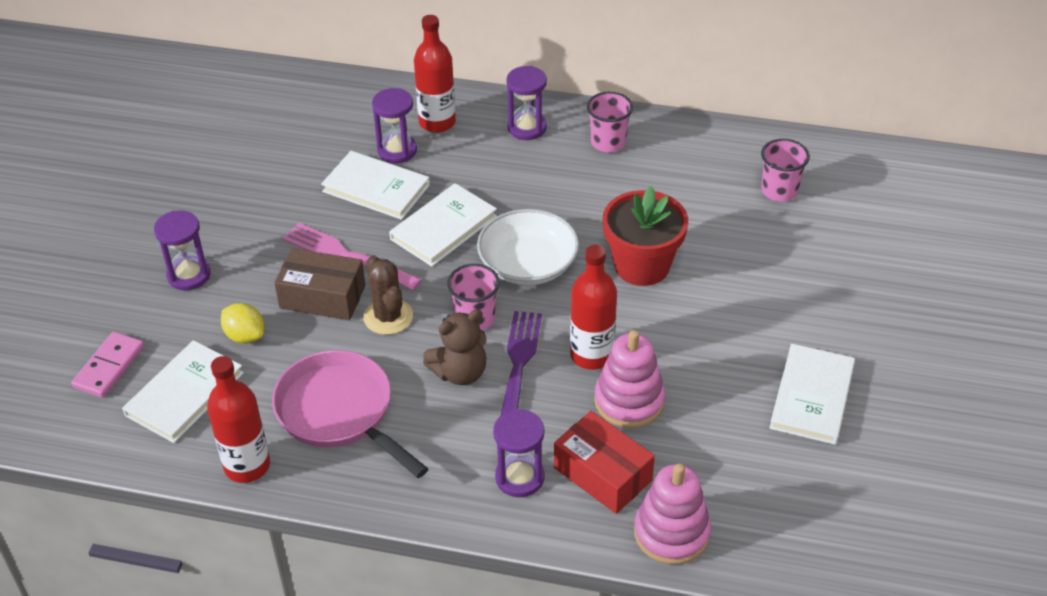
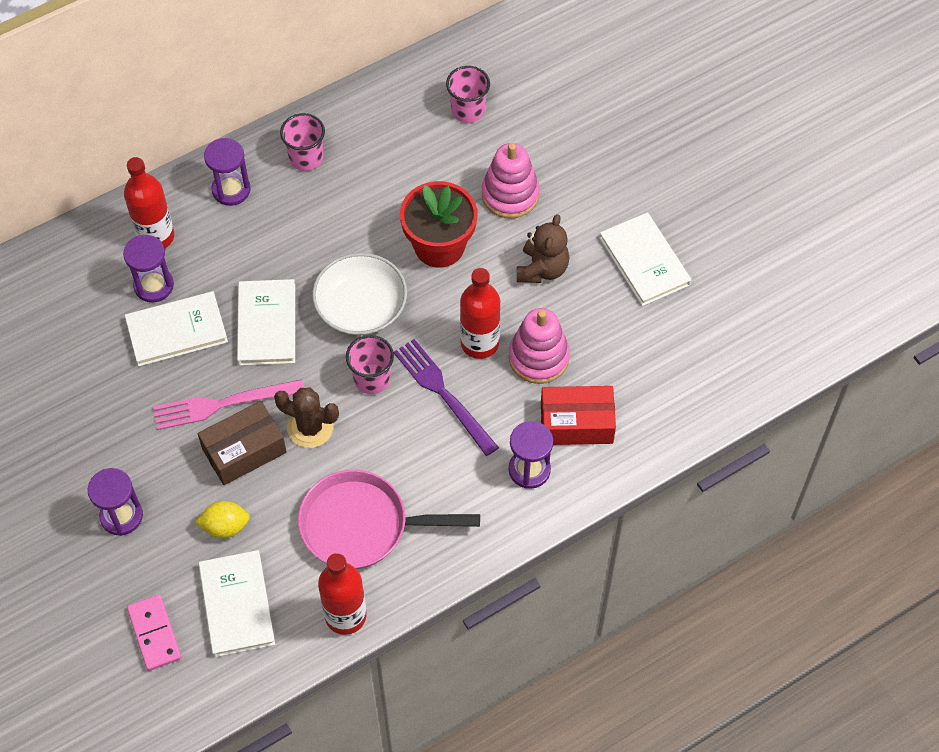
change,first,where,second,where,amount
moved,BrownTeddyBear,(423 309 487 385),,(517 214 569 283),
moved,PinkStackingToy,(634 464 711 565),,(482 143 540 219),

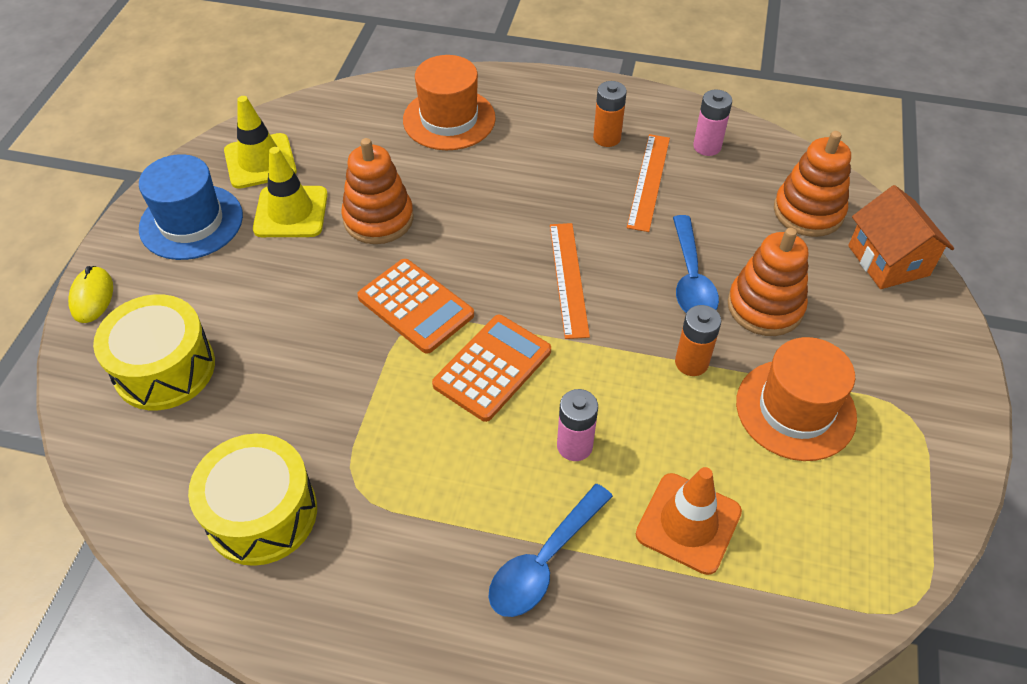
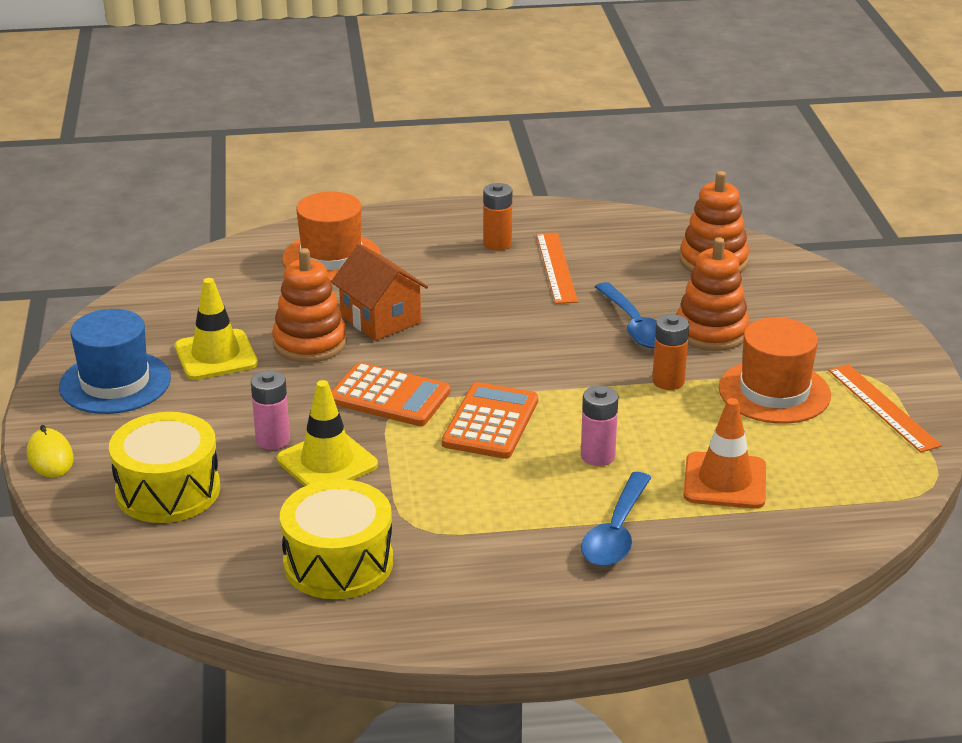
change,first,where,second,where,amount
moved,YellowTrafficCone,(224 96 297 189),,(277 380 378 486),
moved,OrangeRuler,(550 223 590 339),,(828 364 942 453),
moved,PinkBattery,(693 89 732 156),,(251 370 290 450),
moved,OrangeHouse,(848 185 954 289),,(331 244 428 341),

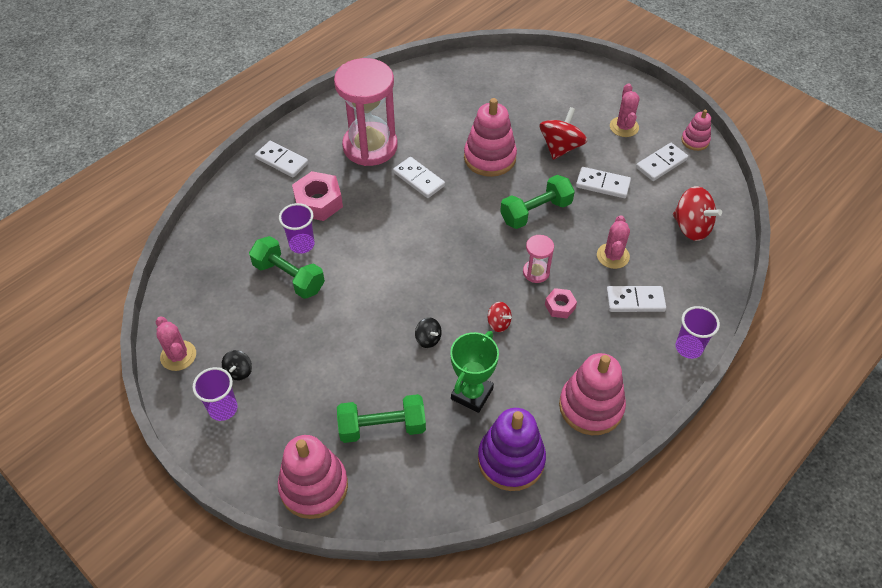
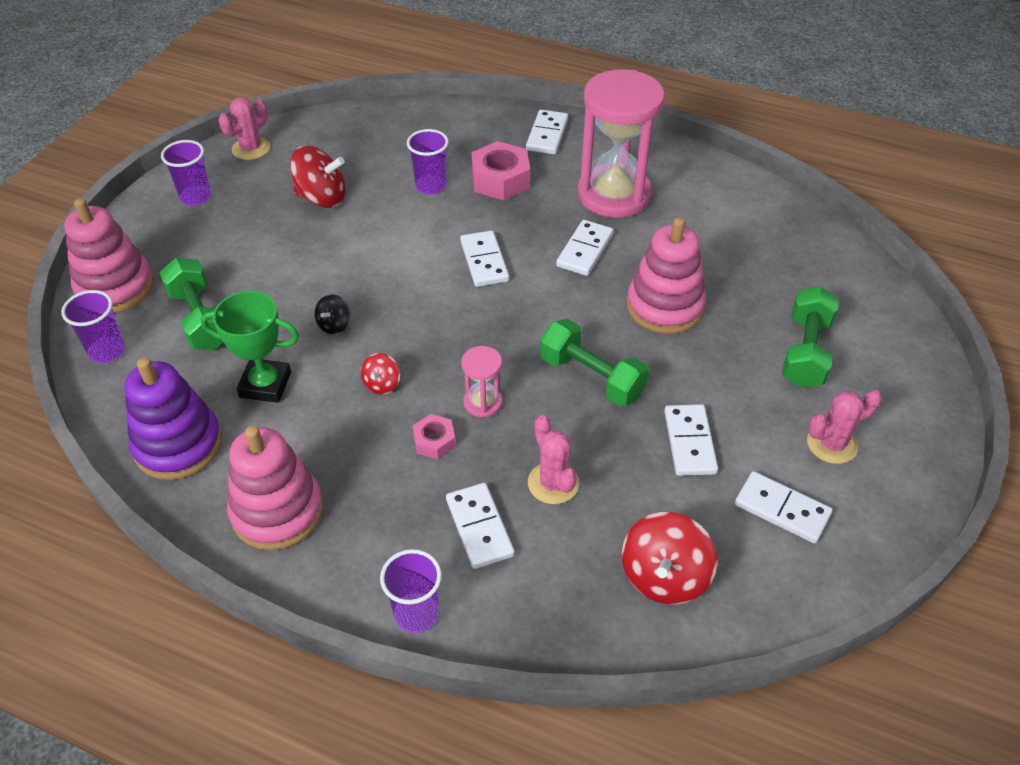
change,first,where,second,where,amount
removed,BlackSpinningTop,(222 350 252 380),,,
removed,PinkStackingToy,(681 109 711 151),,,
added,,,PurpleCup,(61 290 125 363),
added,,,WhiteDomino,(460 230 509 287),
moved,GreenDumbbell,(249 236 325 299),,(782 286 839 388),
moved,RedSpinningTop,(540 107 587 160),,(290 146 346 208),
turned,PinkCactus,(597 215 630 269),,(528 415 579 504),75 degrees clockwise

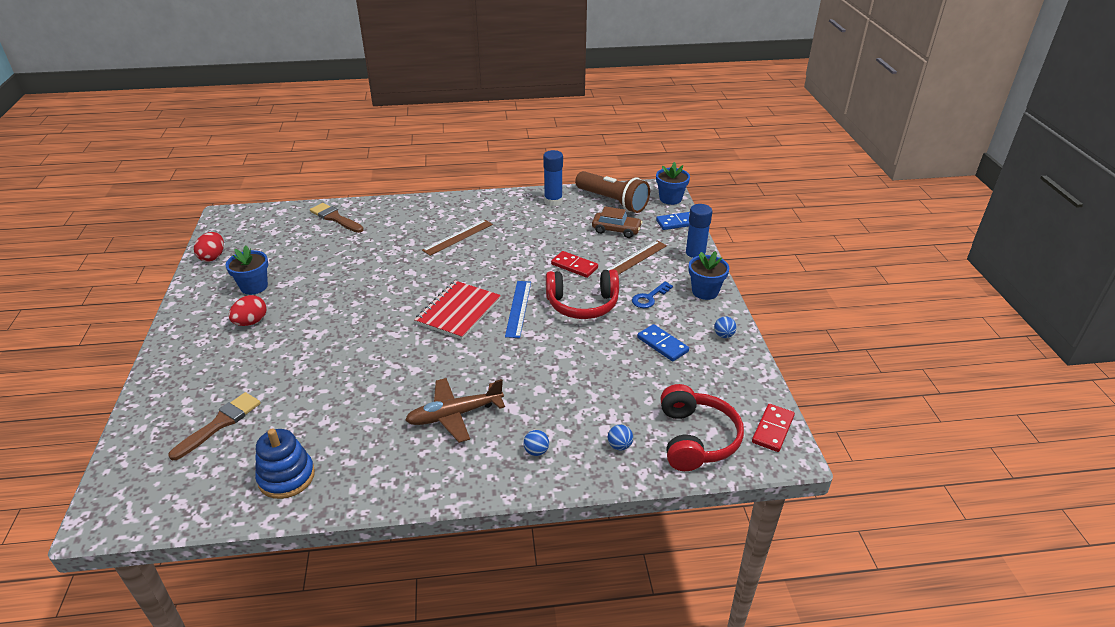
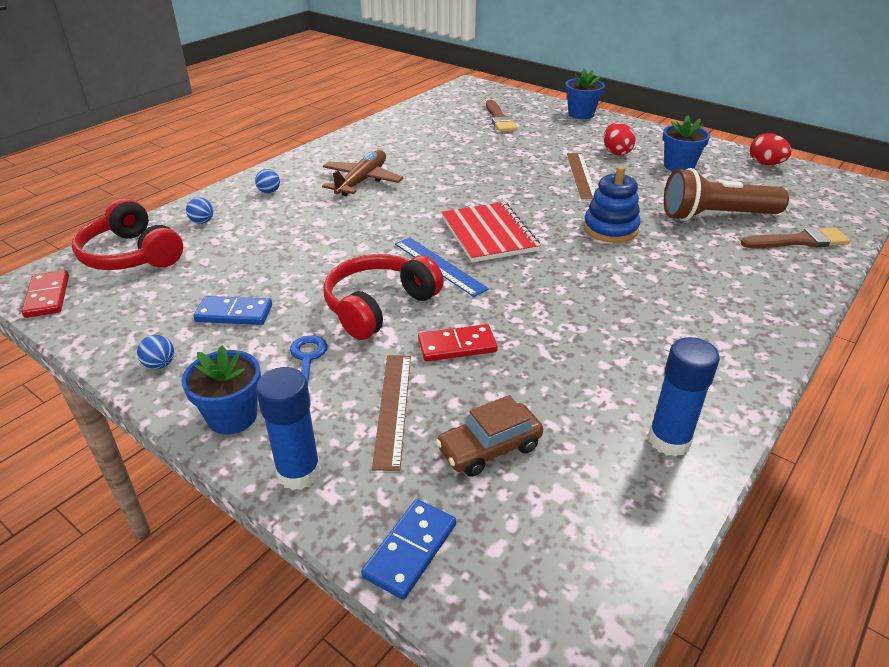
change,first,where,second,where,amount
moved,BlueStackingToy,(255 429 315 499),,(584 166 640 243),
moved,BrownRuler,(422 220 493 256),,(567 153 595 199),
moved,BrownFlashlight,(575 171 650 213),,(664 168 789 221),
moved,BlueFlowerPot,(656 162 690 205),,(565 69 605 119),

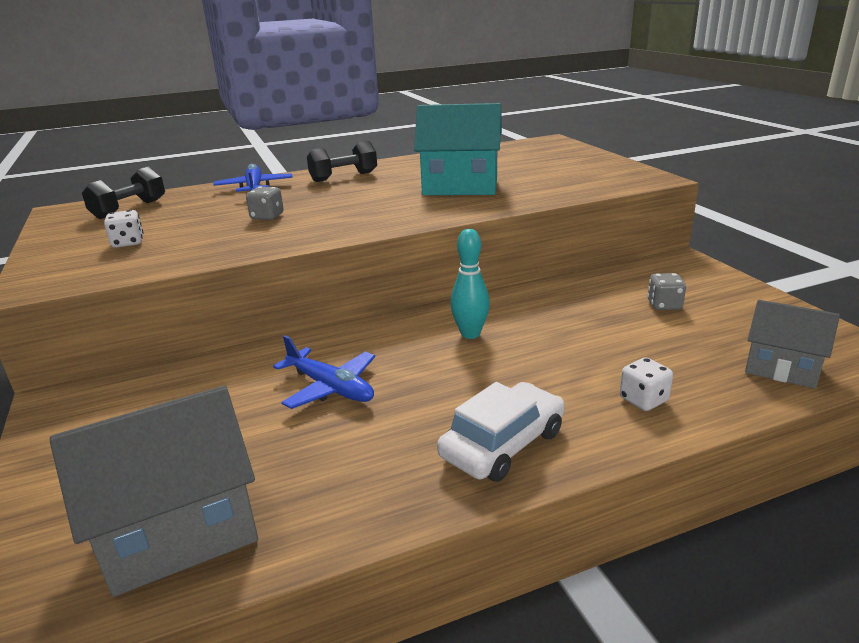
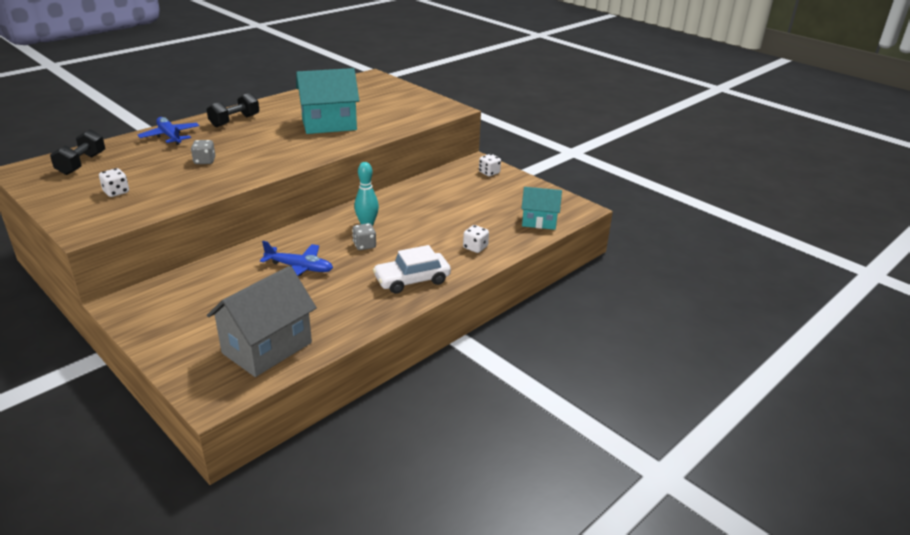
change,first,where,second,where,amount
added,,,WhiteDice,(479 154 501 176),
moved,GreyDice,(647 273 686 310),,(352 223 376 250),
recoloured,GreyHouse,(745 300 840 389),TurquoiseHouse,(521 187 562 230),
turned,WhiteCar,(437 382 565 482),,(373 245 451 294),135 degrees counterclockwise

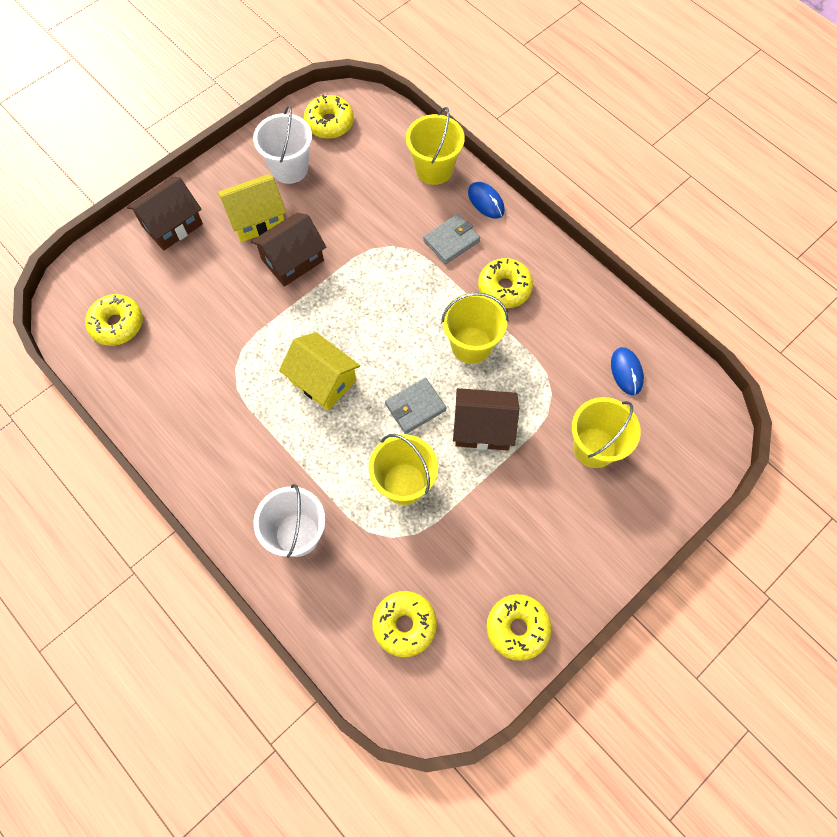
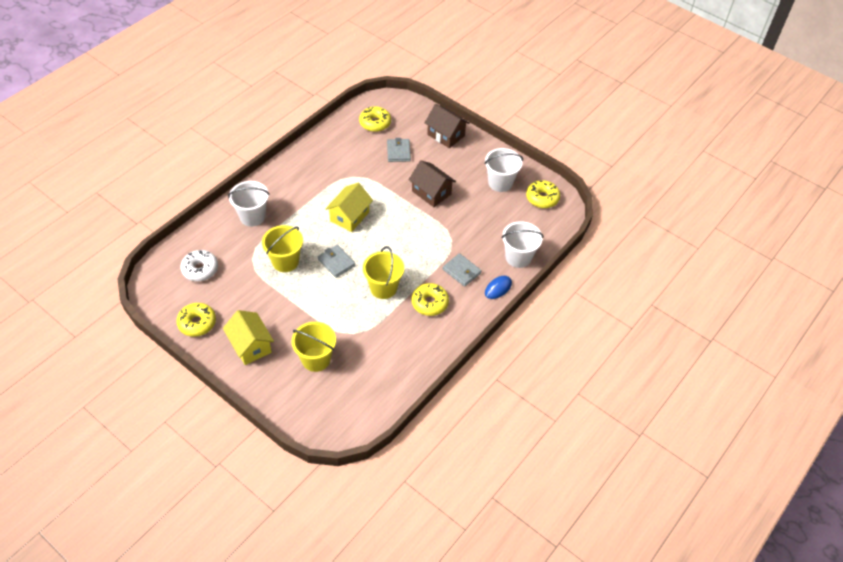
change,first,where,second,where,amount
removed,BrownHouse,(453 388 519 451),,,
removed,BlueMouse,(611 347 644 395),,,
added,,,GreyWallet,(387 138 411 162),
moved,YellowHouse,(218 174 286 242),,(223 310 274 365),
recoloured,YellowDonut,(372 591 437 657),WhiteDonut,(181 250 218 281),
recoloured,YellowBucket,(406 107 465 185),WhiteBucket,(502 221 543 268),

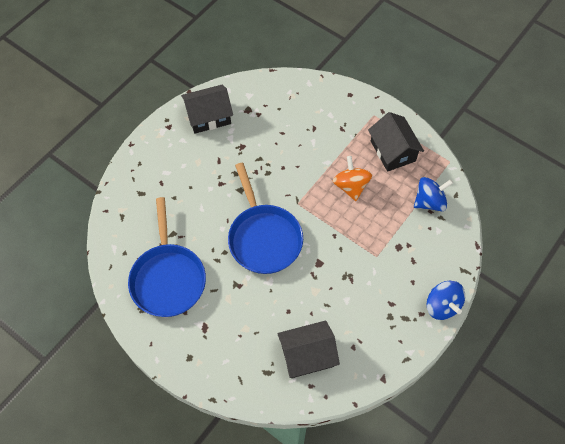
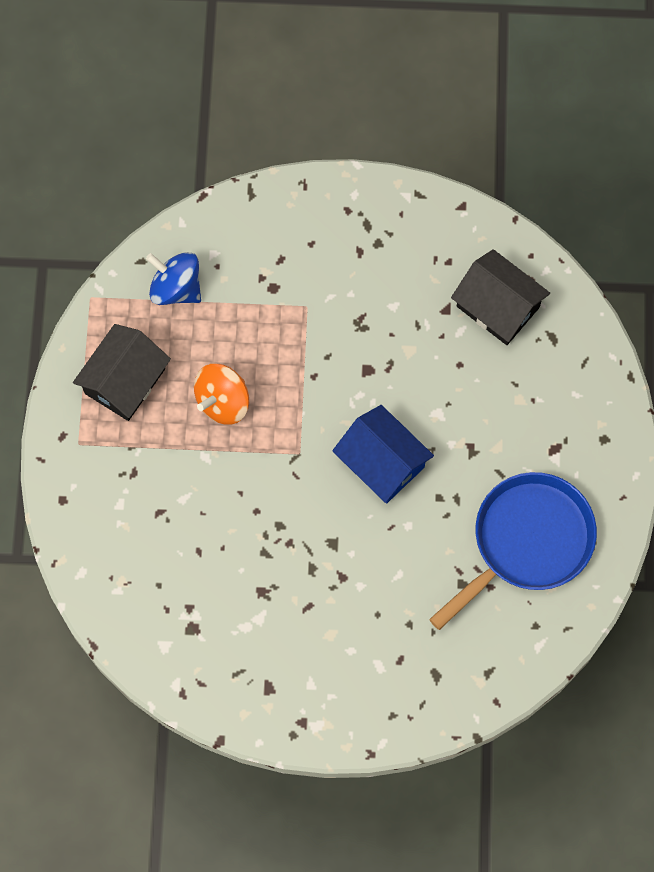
change,first,where,second,where,amount
removed,BlackHouse,(181 85 233 134),,,
removed,BlueSpinningTop,(427 281 465 320),,,
replaced,BluePan,(228 163 303 274),BlueHouse,(332 405 434 503),

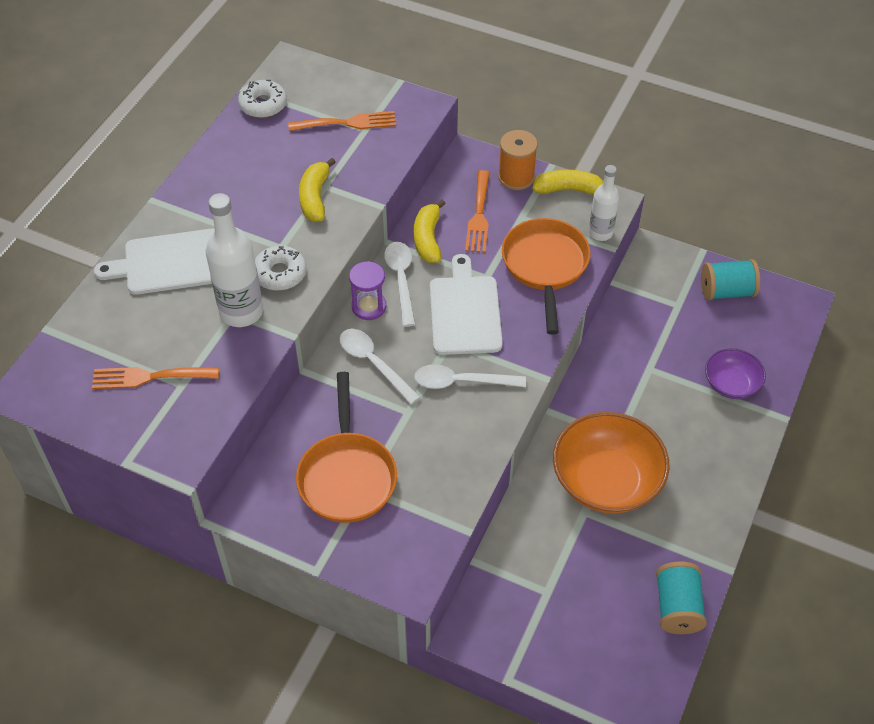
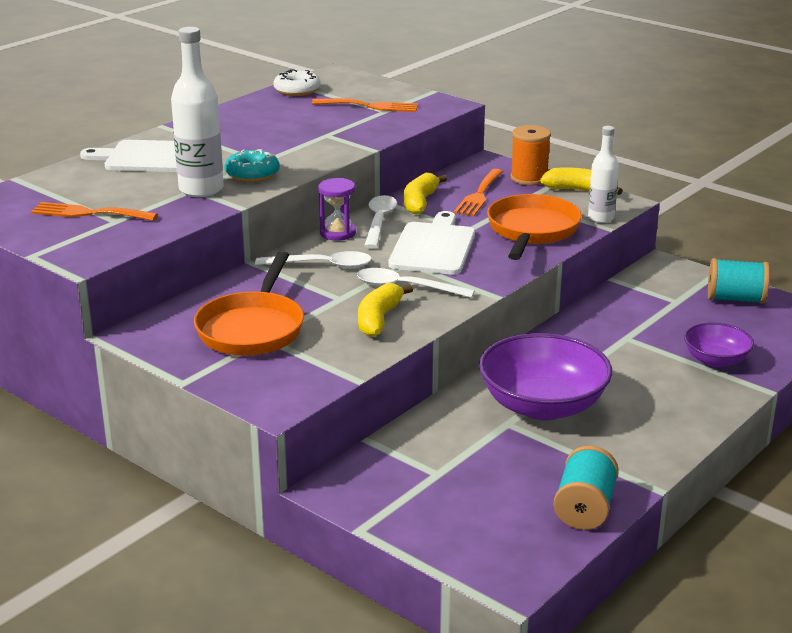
change,first,where,second,where,amount
moved,YellowBanana,(299 158 336 222),,(358 283 413 337),
recoloured,WhiteDonut,(255 246 307 291),TurquoiseDonut,(225 149 280 182),
recoloured,OrangeBowl,(553 412 670 514),PurpleBowl,(479 333 612 420),
turned,WhiteSpoon,(340 329 420 404),,(255 251 372 269),120 degrees clockwise

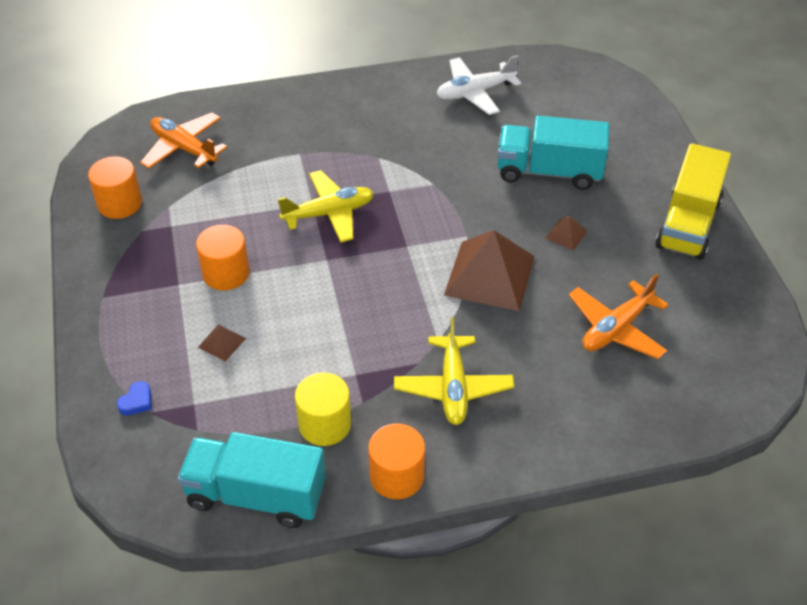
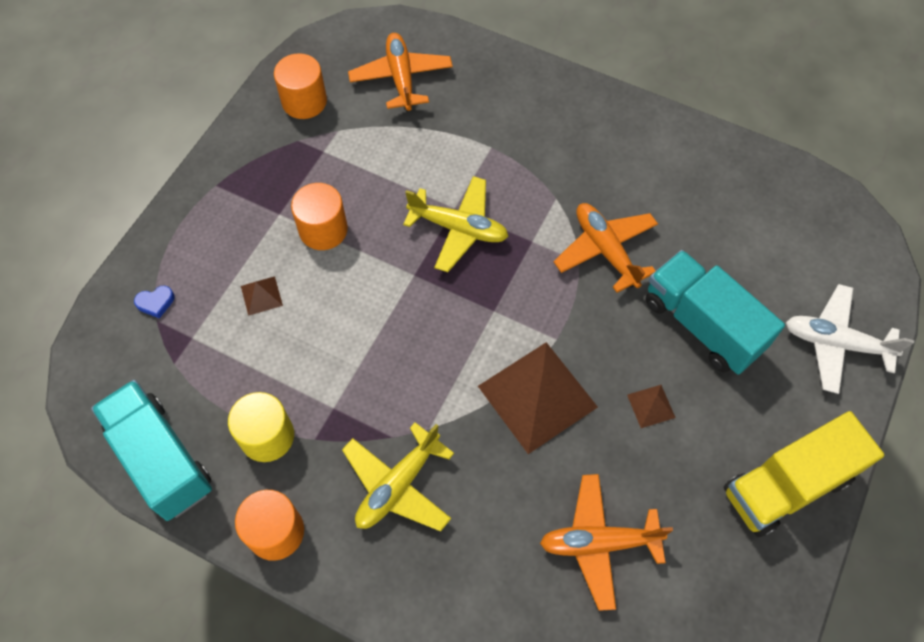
change,first,where,second,where,amount
added,,,OrangePlane,(554 203 658 293),
moved,WhitePlane,(437 55 521 115),,(786 284 914 394),

